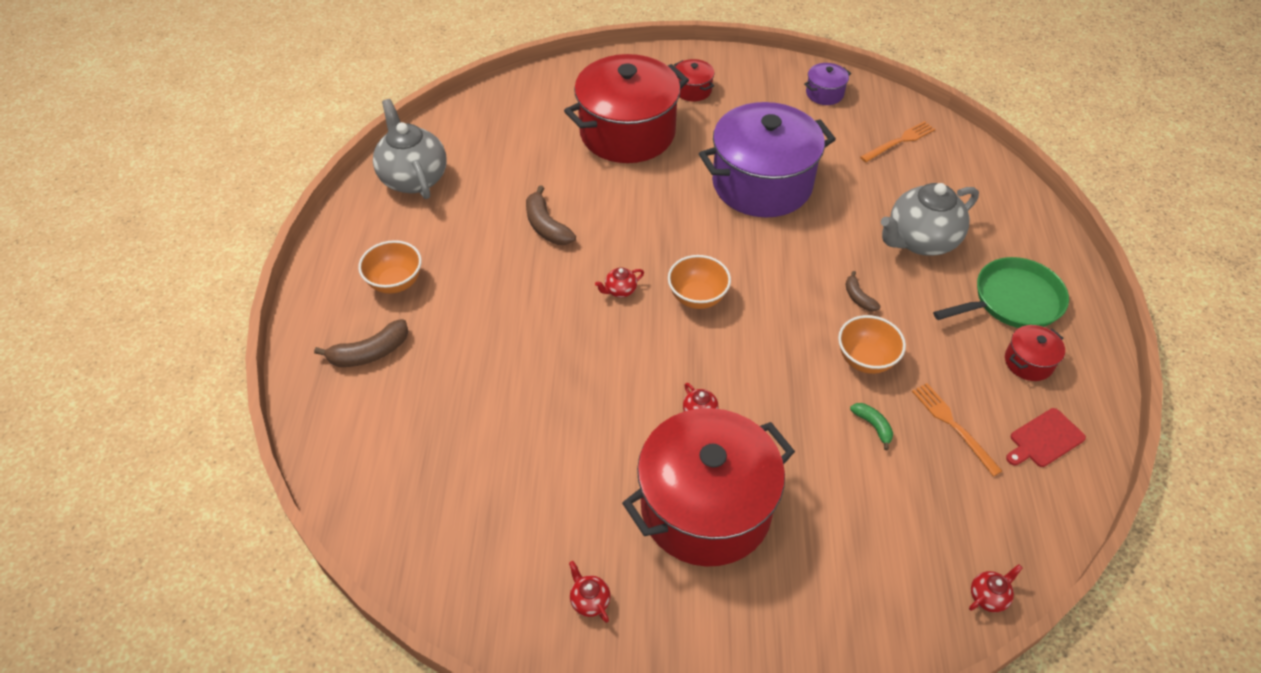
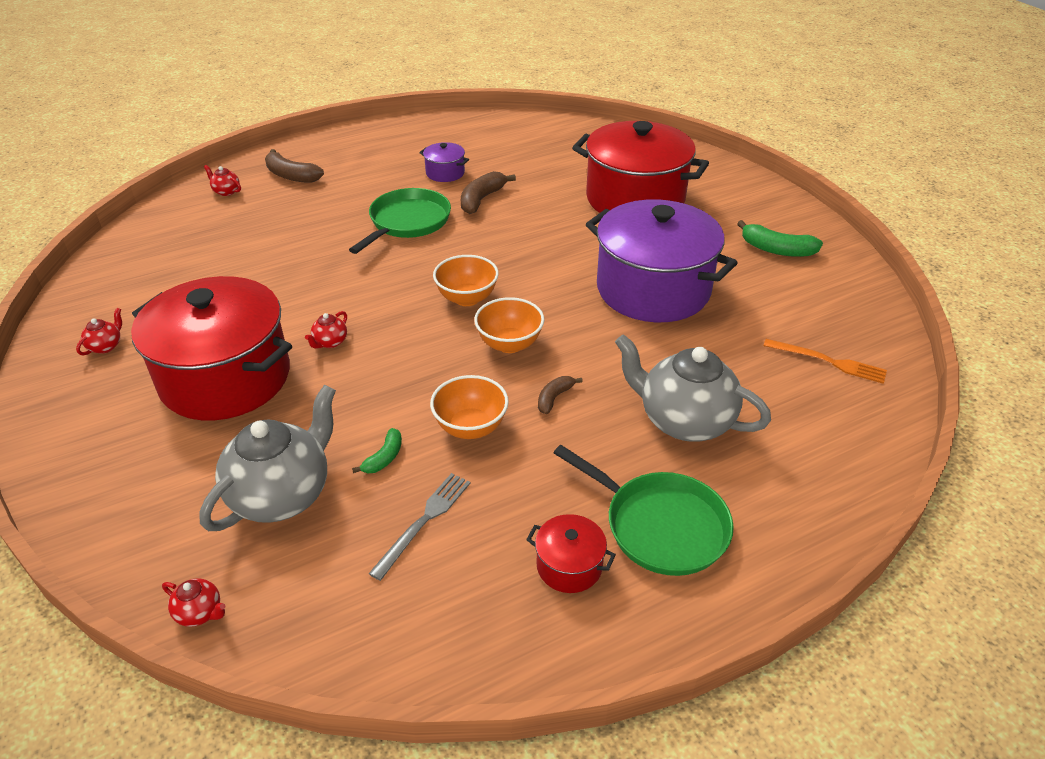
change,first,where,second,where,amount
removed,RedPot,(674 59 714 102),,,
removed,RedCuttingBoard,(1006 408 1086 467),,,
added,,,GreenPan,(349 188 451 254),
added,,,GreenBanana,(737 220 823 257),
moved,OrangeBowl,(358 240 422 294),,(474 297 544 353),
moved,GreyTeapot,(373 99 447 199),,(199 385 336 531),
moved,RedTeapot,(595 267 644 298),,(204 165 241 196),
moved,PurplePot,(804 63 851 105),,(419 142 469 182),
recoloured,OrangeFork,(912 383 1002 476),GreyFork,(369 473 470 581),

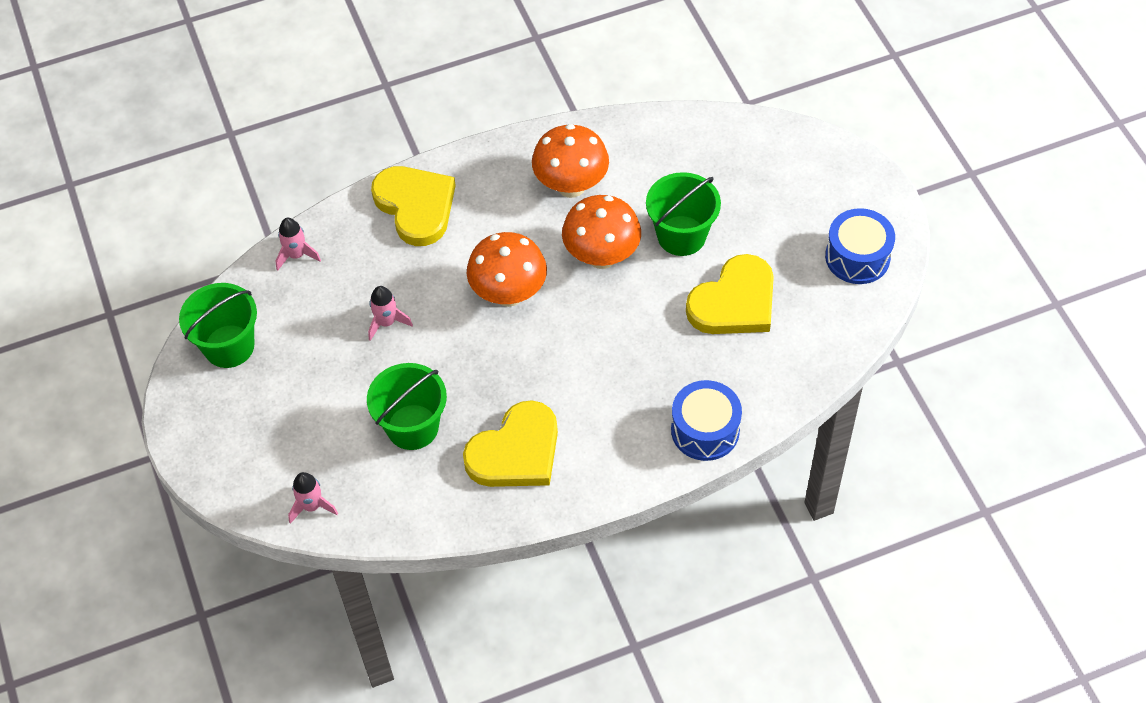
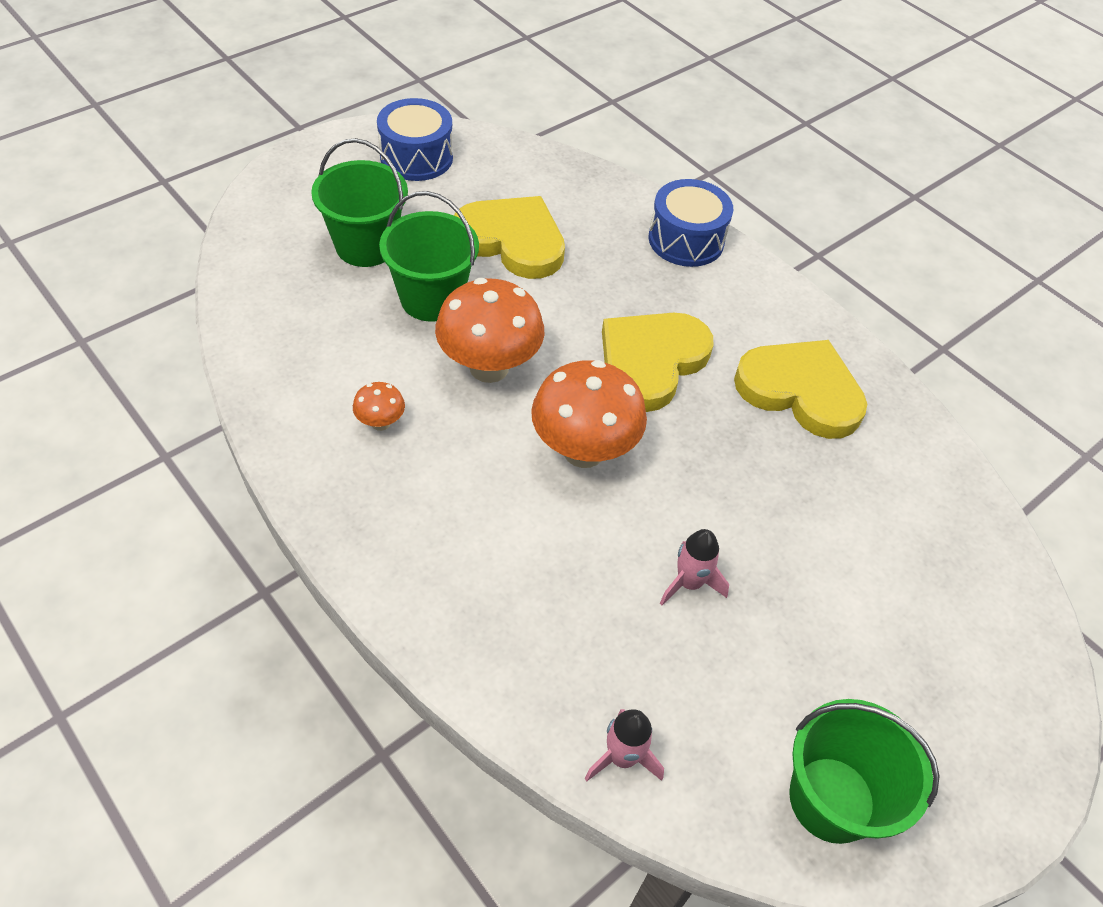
change,first,where,second,where,amount
removed,PinkRocket,(288 472 338 524),,,
moved,GreenBucket,(367 363 447 450),,(311 138 408 267),
moved,YellowHeart,(371 166 456 246),,(602 313 714 412),
resized,OrangeMushroom,(532 124 609 198),,(353 382 405 431),x0.46

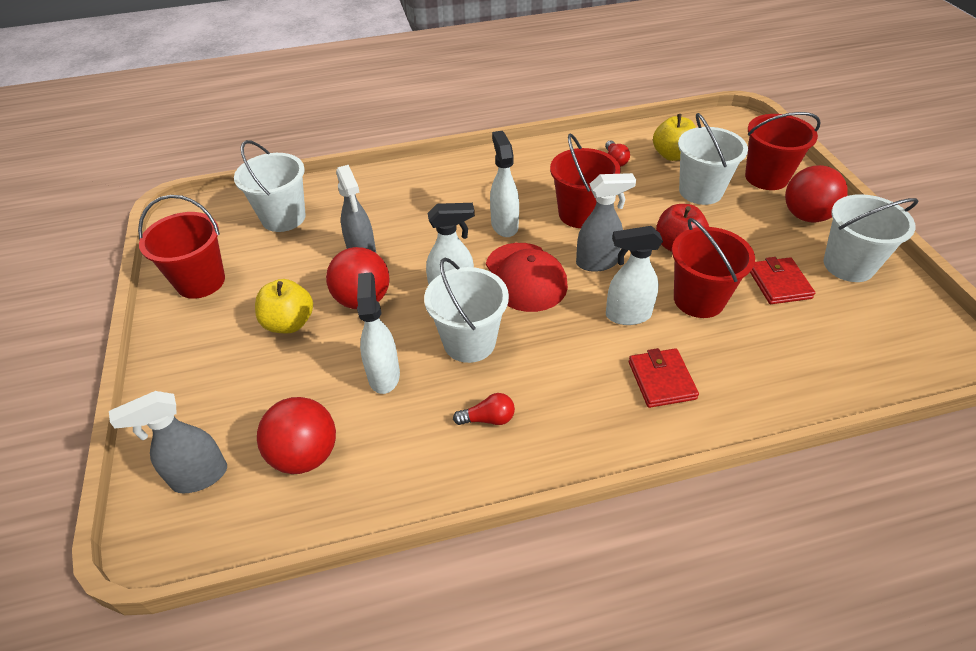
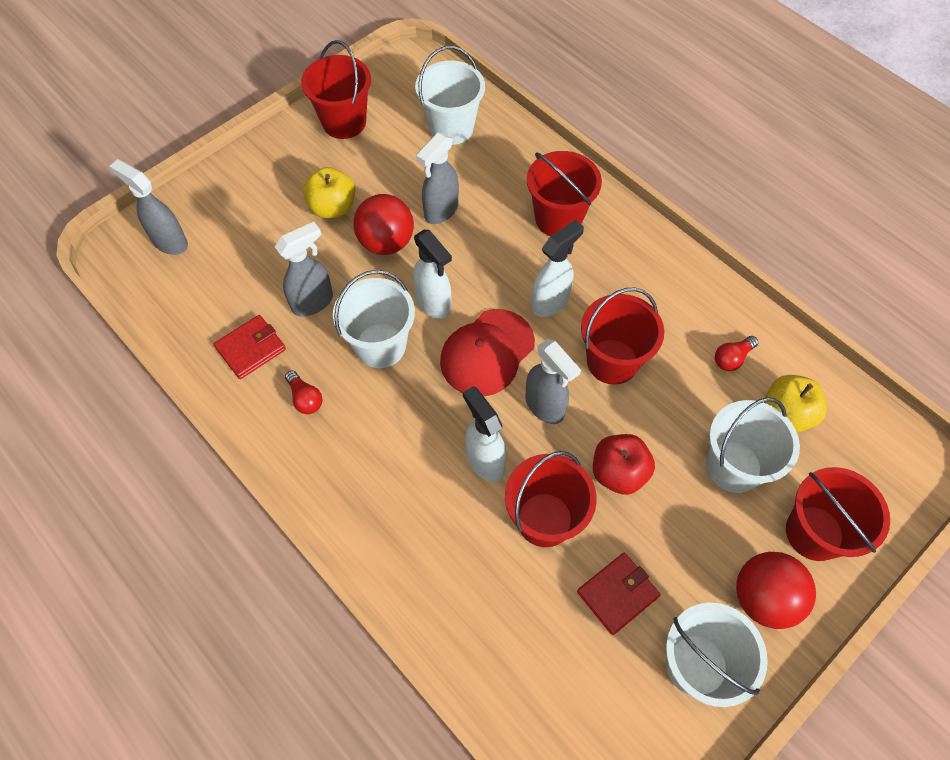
change,first,where,second,where,amount
removed,RedBall,(257 397 336 474),,,
added,,,RedBucket,(527 151 602 236),
moved,RedWallet,(629 348 699 408),,(214 315 286 379),
recoloured,WhiteSprayBottle,(357 272 400 394),GreySprayBottle,(275 222 333 316),

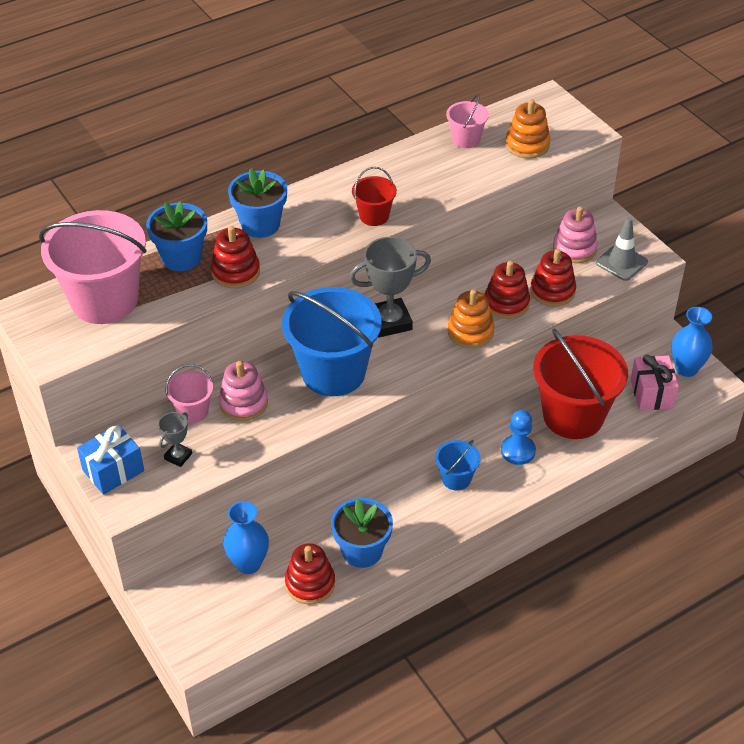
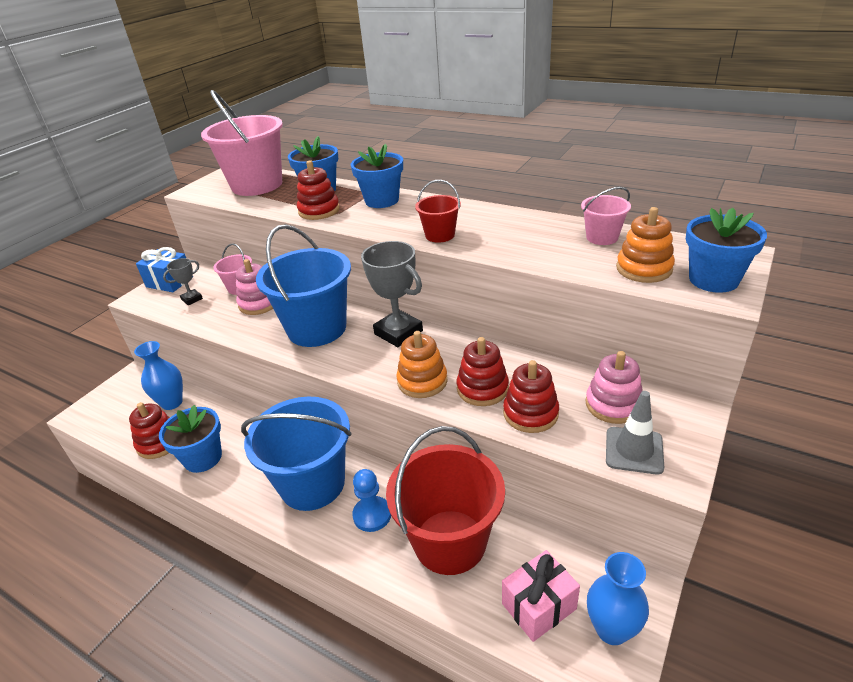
change,first,where,second,where,amount
added,,,BlueFlowerPot,(686 208 767 293),
turned,GreyTrophy,(158 412 192 467),,(163 258 203 305),45 degrees counterclockwise
resized,BlueBucket,(435 440 480 490),,(241 397 351 511),x2.13

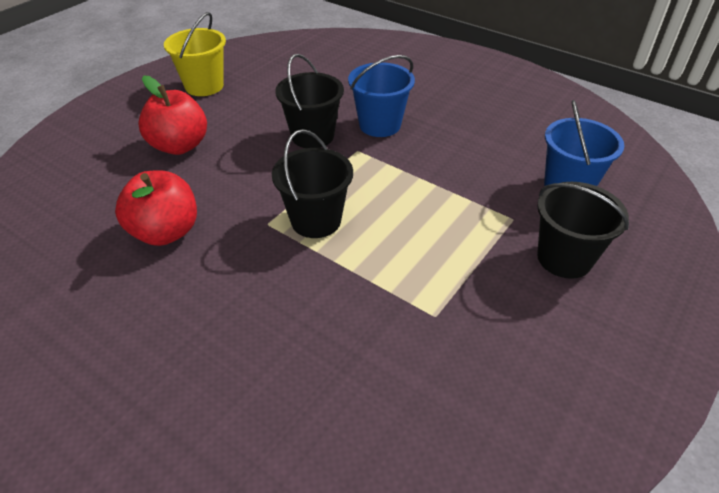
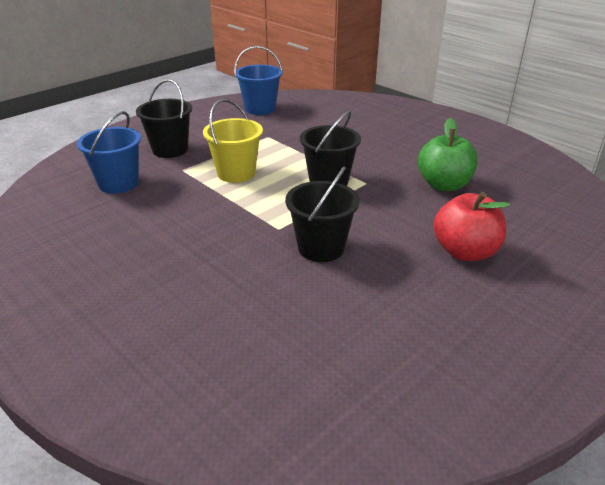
change,first,where,second,where,amount
moved,YellowBucket,(164 12 226 96),,(203 99 263 183),
moved,BlueBucket,(348 55 415 137),,(234 46 283 115),
recoloured,RedApple,(115 170 197 246),GreenApple,(418 118 478 191),

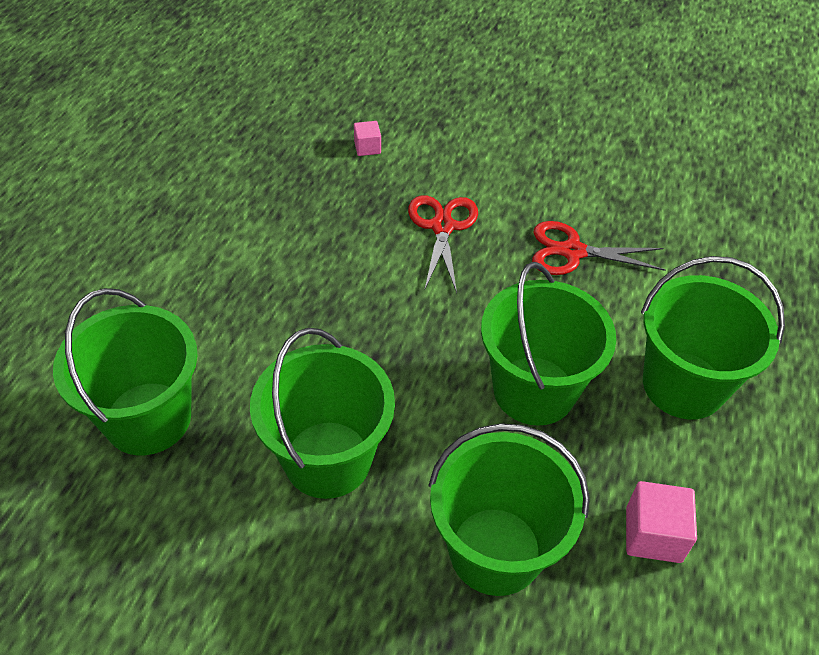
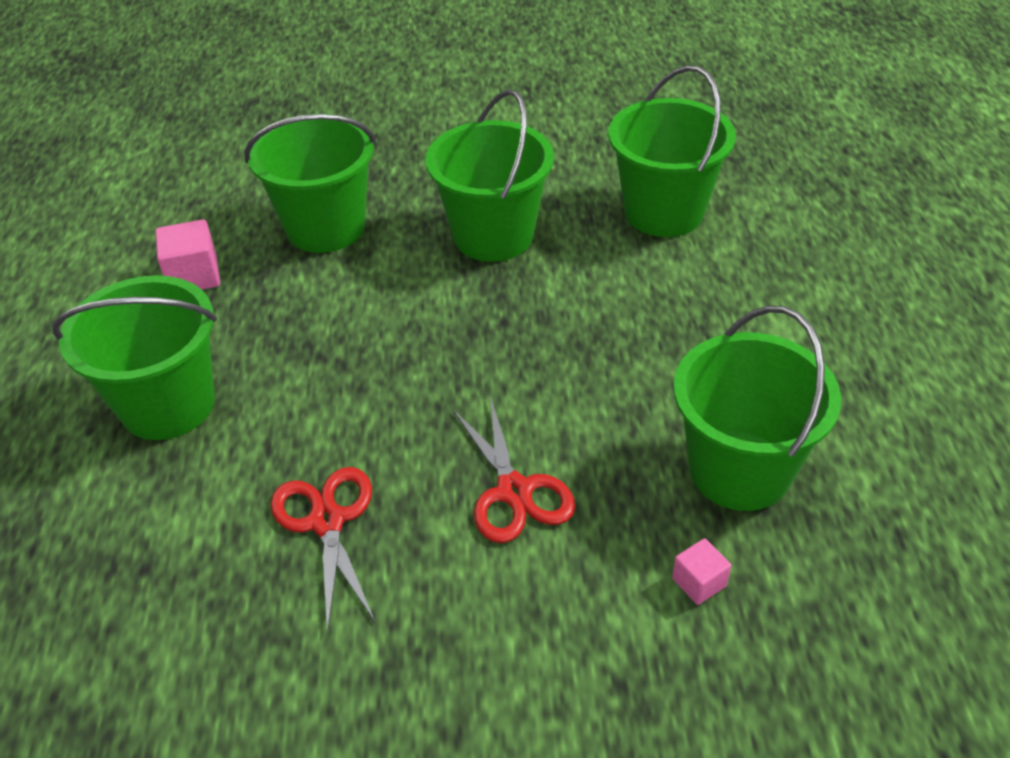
change,first,where,second,where,amount
moved,GreenBucket,(481 262 616 426),,(673 306 841 511),
turned,RedScissors,(532 221 666 275),,(270 467 375 634),90 degrees counterclockwise

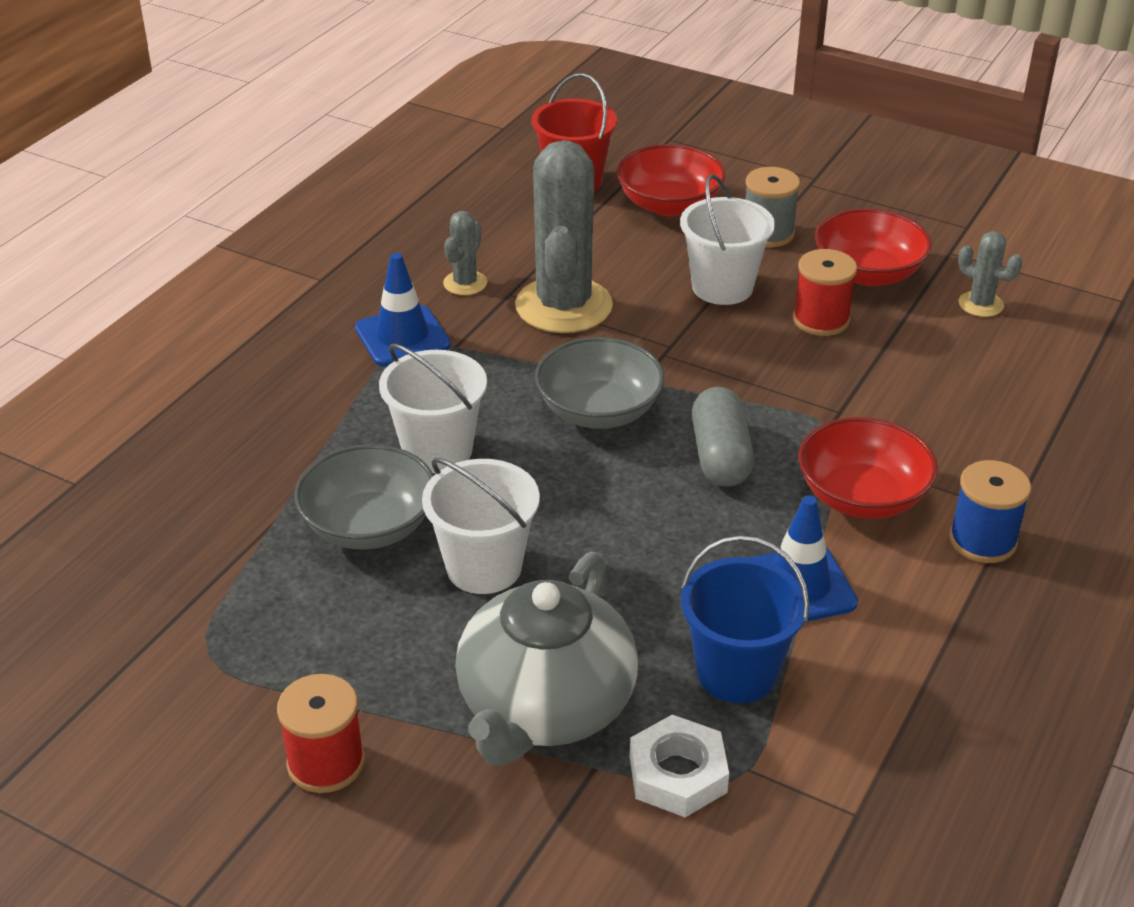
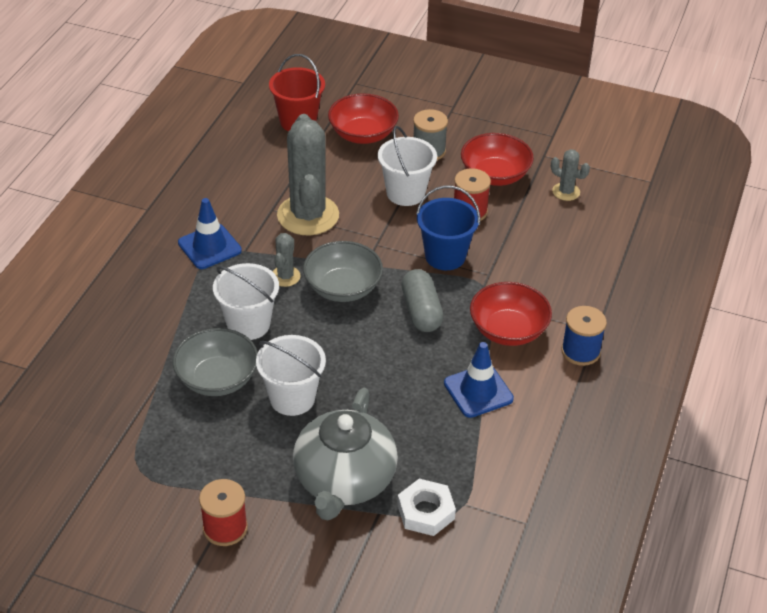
change,first,where,second,where,amount
moved,GreyCactus,(443 211 487 295),,(272 233 301 287),
moved,BlueBucket,(681 535 809 703),,(416 185 480 270),

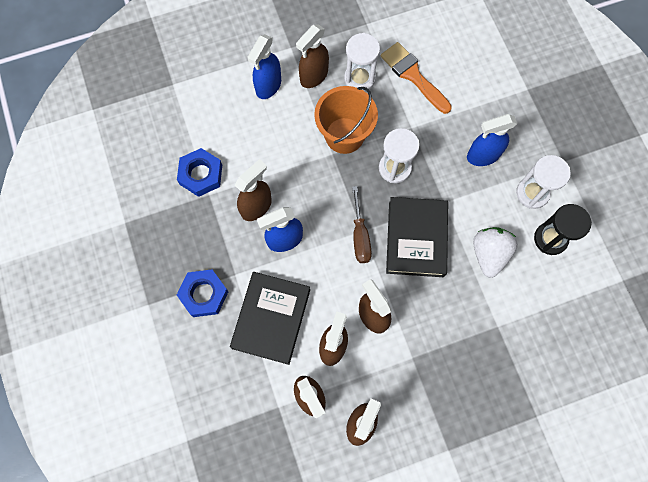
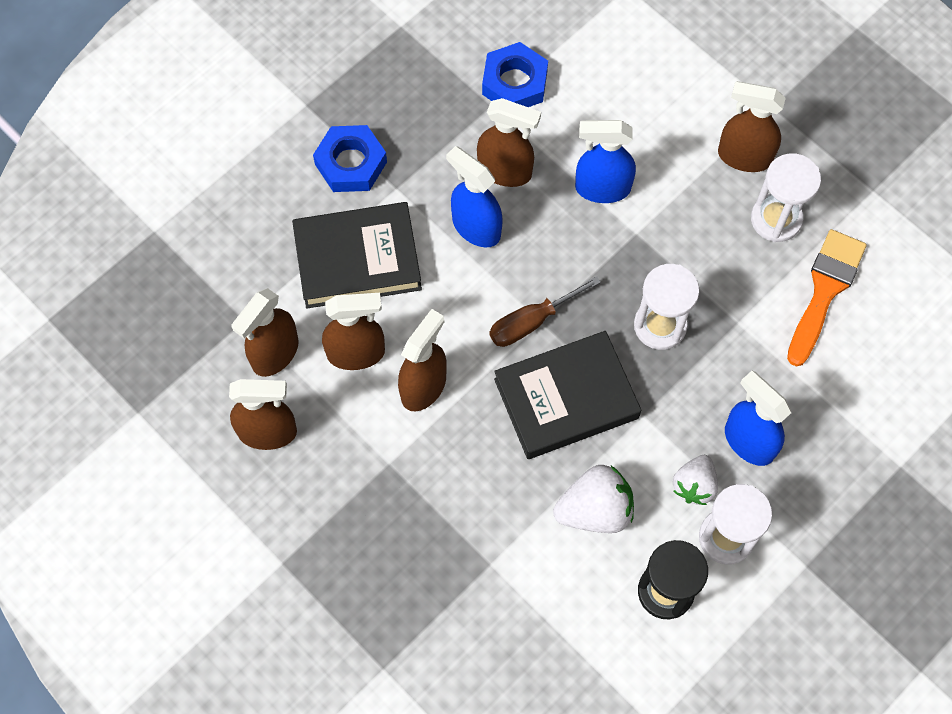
change,first,where,second,where,amount
removed,OrangeBucket,(314 86 378 154),,,
added,,,WhiteStrawberry,(673 455 718 505),
moved,BlueSprayBottle,(248 34 281 99),,(575 120 636 203),

